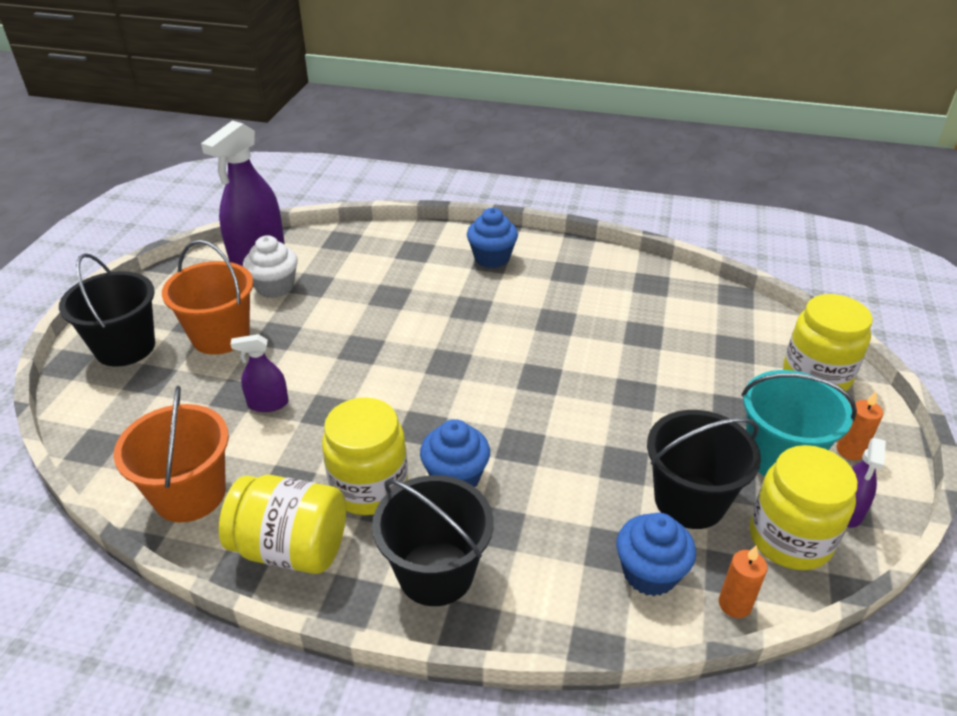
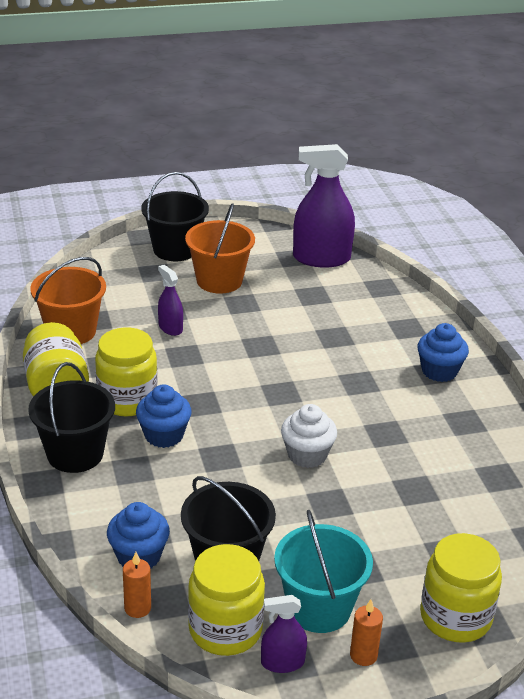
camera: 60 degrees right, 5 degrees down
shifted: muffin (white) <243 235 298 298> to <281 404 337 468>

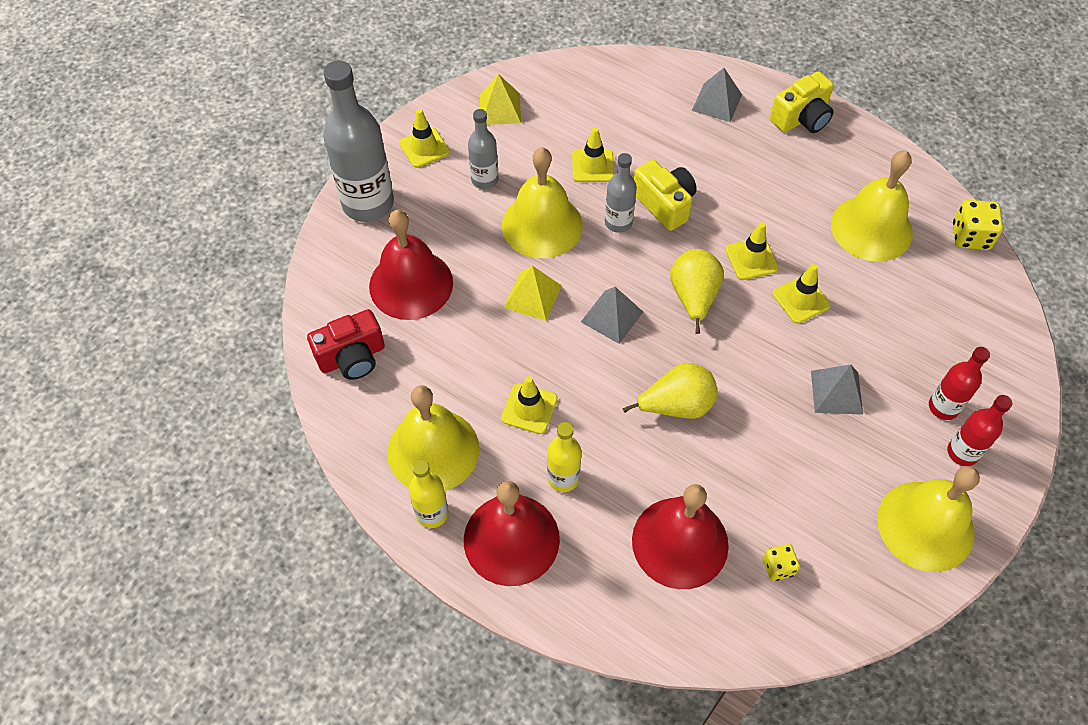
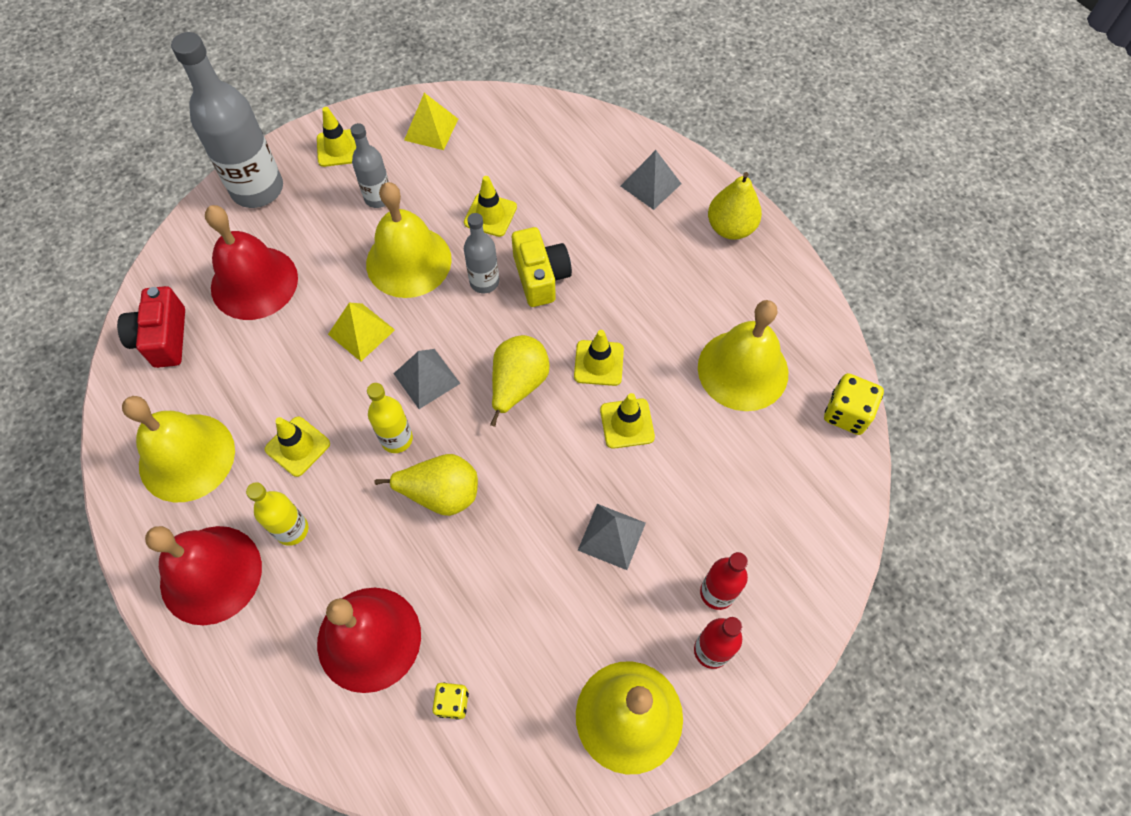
camera: 20 degrees right, 5 degrees up
shifted: flask (golden) <409 460 448 528> to <367 383 413 453>
swapped: photo camera (golden) <770 71 834 133> to pear fruit (golden) <708 172 762 240>
rotated: photo camera (crimson) <307 309 385 380> = <117 286 185 368> 90 degrees clockwise

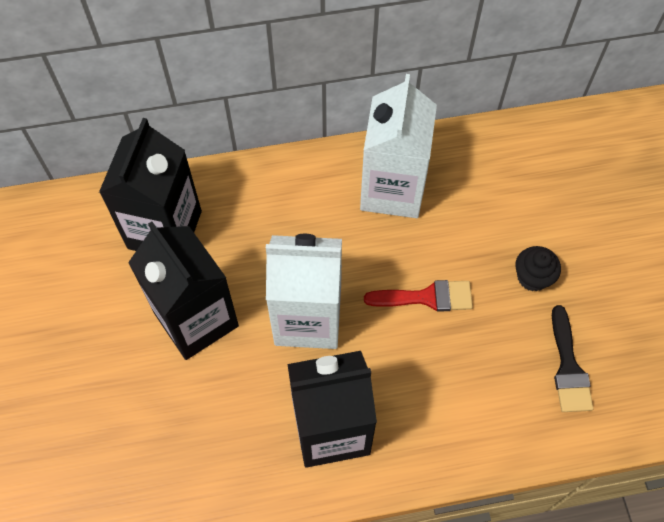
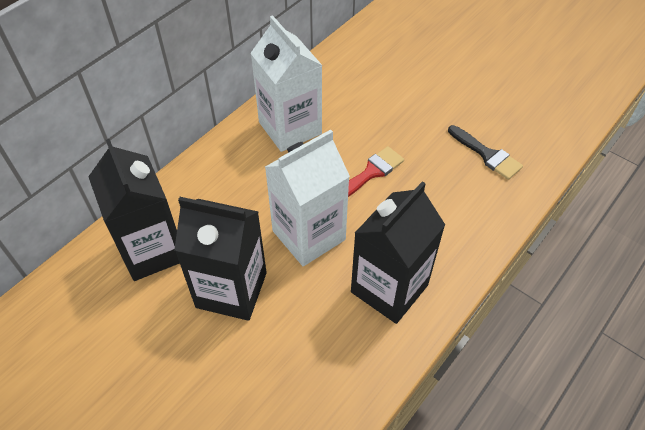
camera: 40 degrees left, 10 degrees down
gone: muffin (jet-black) <515 246 561 291>

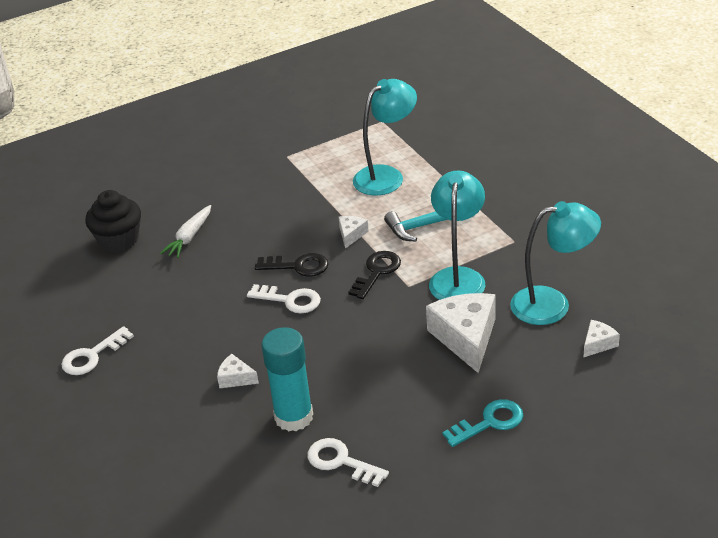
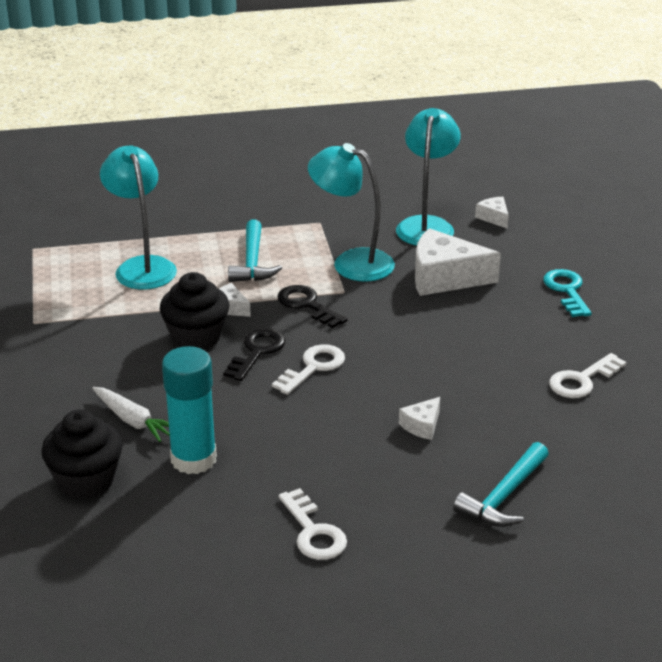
camera: 75 degrees left, 5 degrees down
new: muffin (jet-black) <160 272 229 350>; hammer (teal) <453 442 549 527>
shifted: stick of glue (teal) <261 327 313 432> to <162 346 217 474>

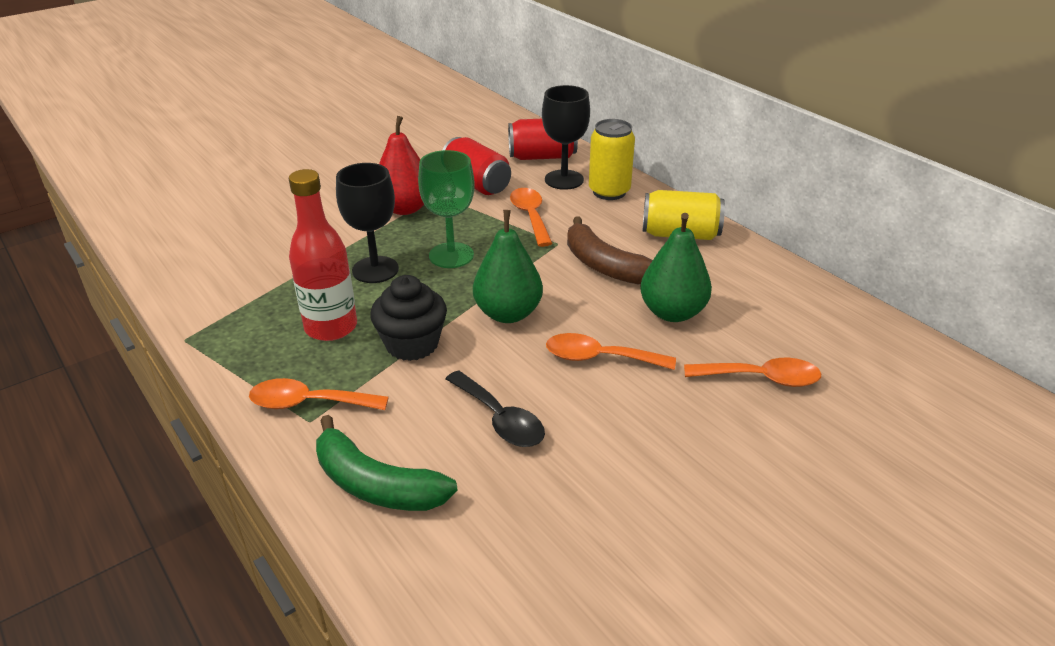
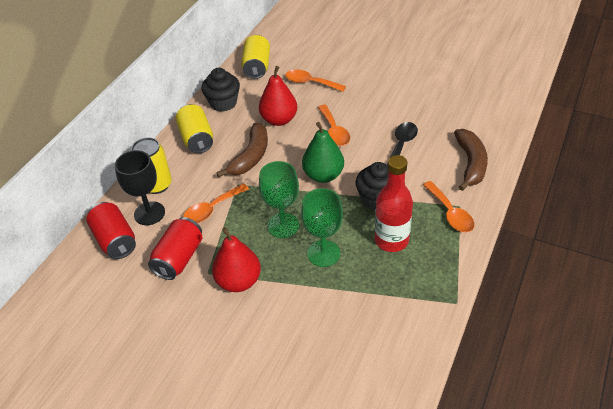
camera: 115 degrees left, 10 degrees up
new: muffin (jet-black) <201 68 240 112>; can (golden) <241 35 270 79>
repainted: toy banana (green) <316 415 458 511> to toy banana (brown) <454 129 488 191>; wine glass (jet-black) <336 163 399 283> to wine glass (green) <301 188 343 267>; pear fruit (green) <640 213 712 322> to pear fruit (crimson) <259 66 297 126>
rotated: spoon (orange-coloured) <684 358 821 387> = <285 70 346 92> 45 degrees counterclockwise

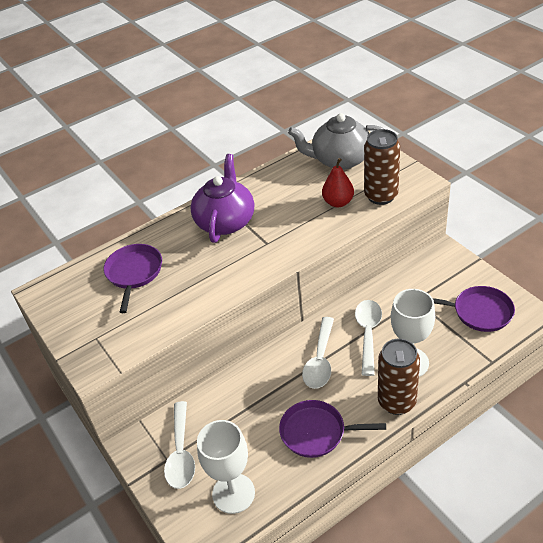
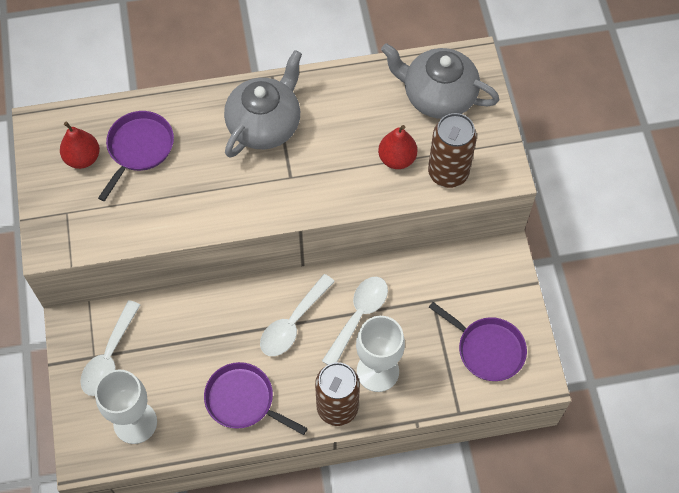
camera: 20 degrees right, 20 degrees up
new: pear fruit (crimson) <60 122 100 169>
repainted: china teapot (violet) <190 154 254 243> to china teapot (grey) <224 50 302 158>

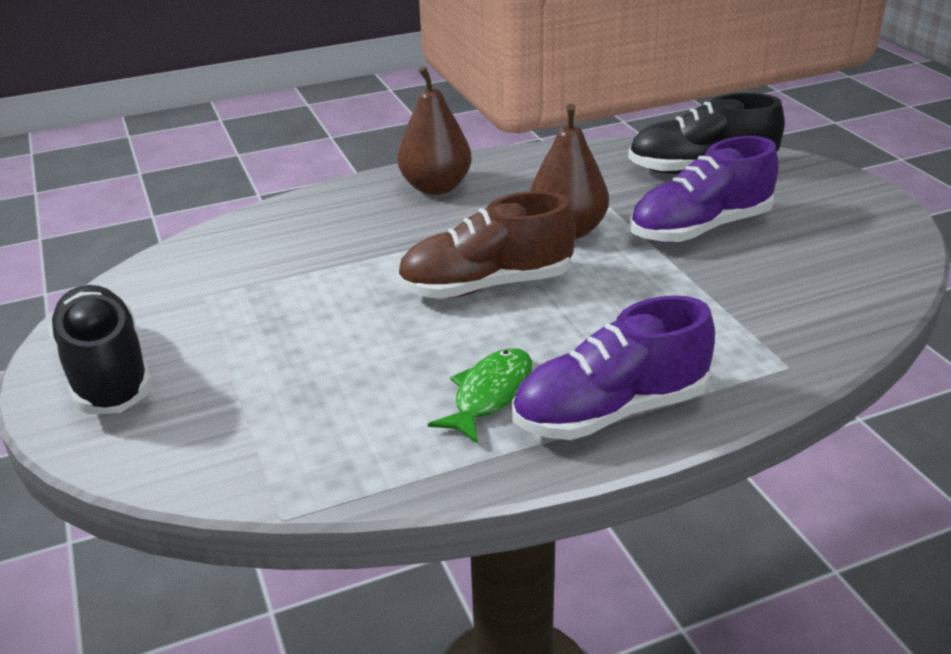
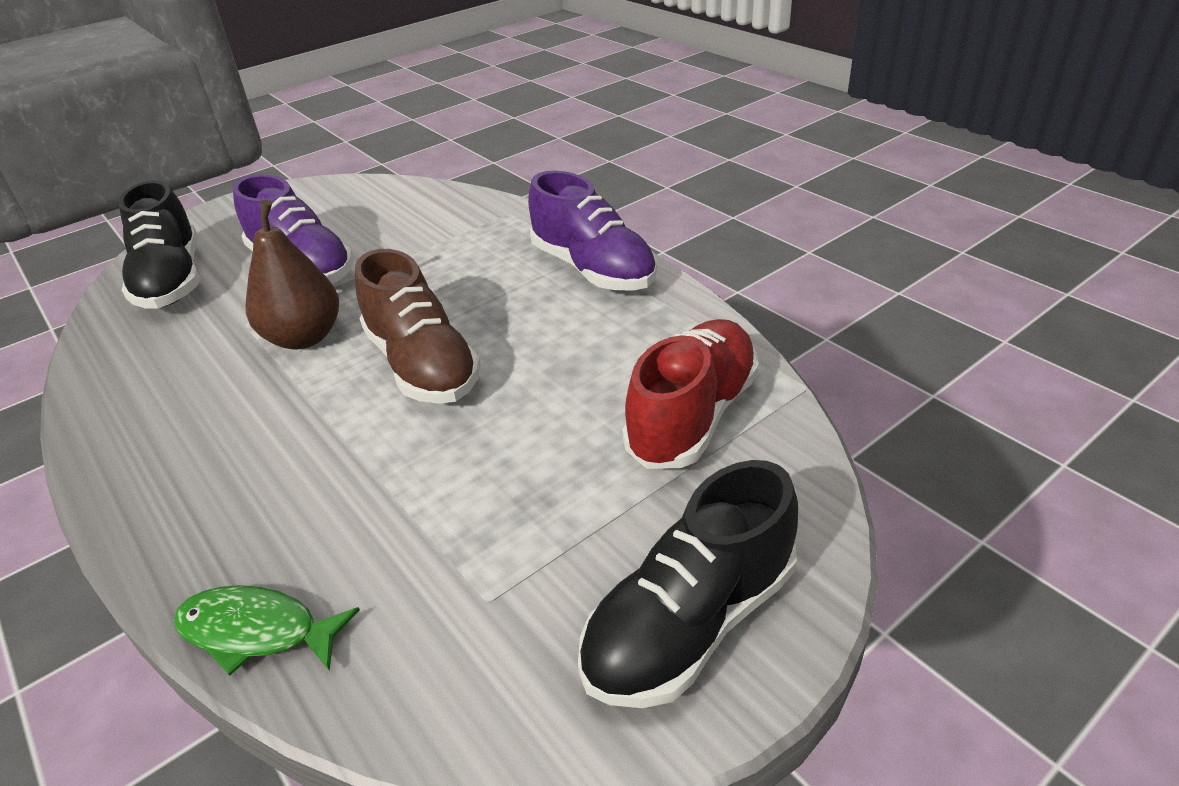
camera: 105 degrees left, 5 degrees up
gone: pear fruit (brown) <397 66 472 195>
new: shoe (crimson) <622 319 759 469>
shifted: fish figure (green) <428 348 532 444> to <173 585 360 676>

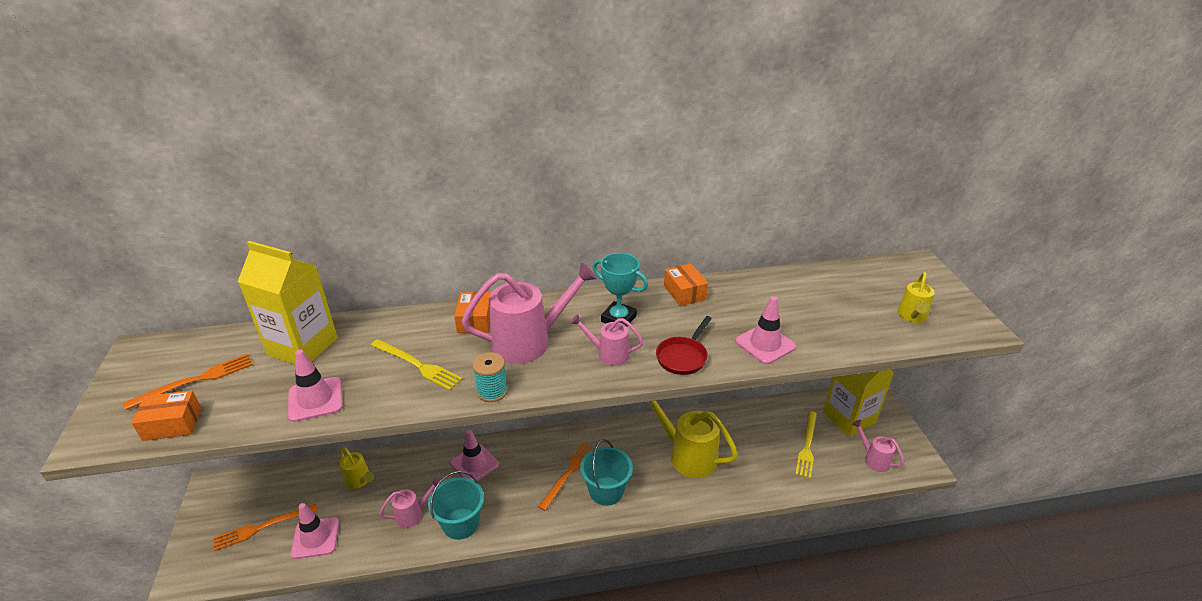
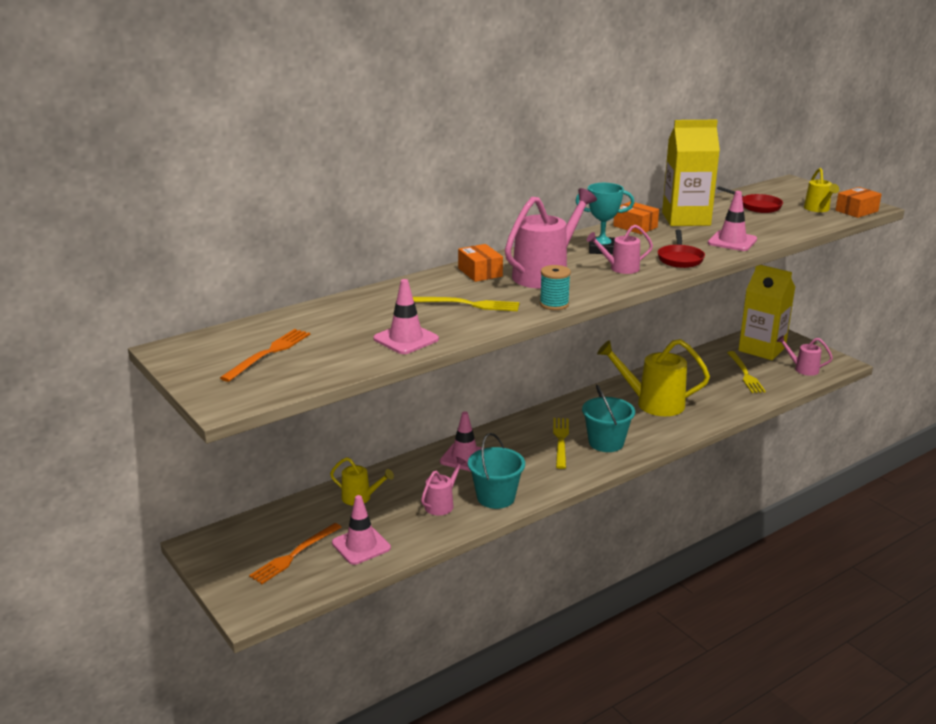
camera: 25 degrees left, 10 degrees down
new: frying pan (crimson) <717 186 783 213>
shifted: package (orange-coloured) <132 390 201 441> to <835 187 882 218>; juice carton (golden) <238 241 338 365> to <662 120 720 226>
repainted: fork (orange-coloured) <538 443 595 511> to fork (golden) <553 418 569 469>

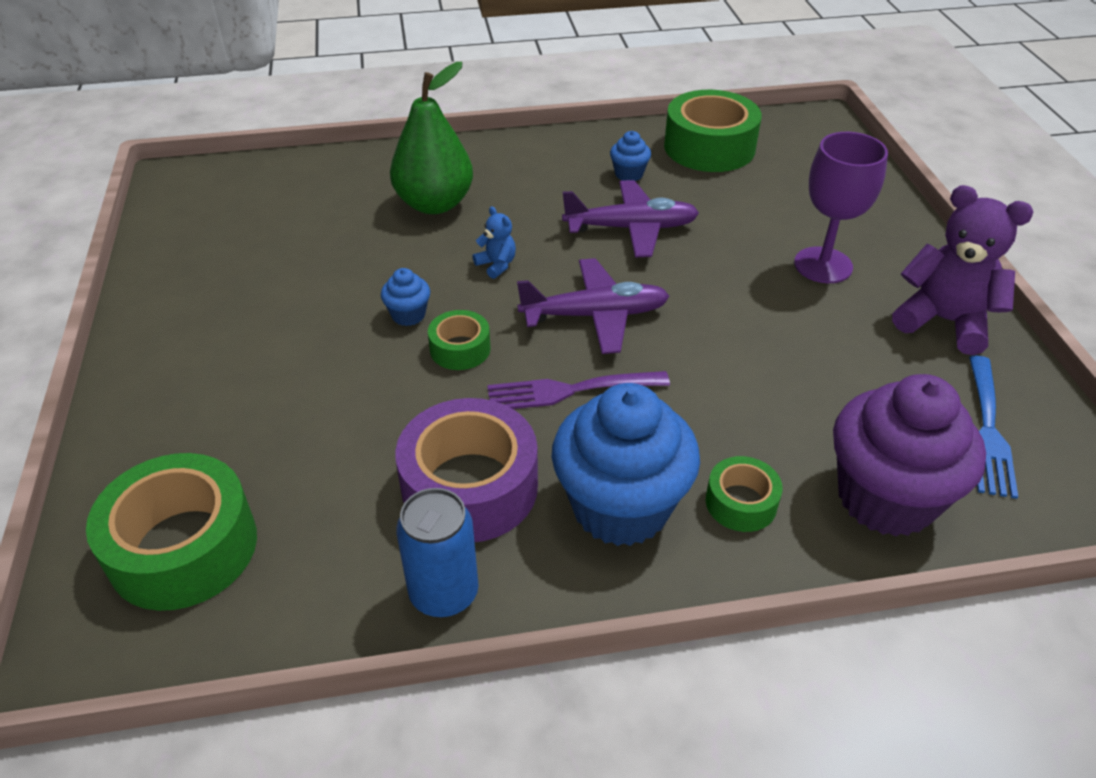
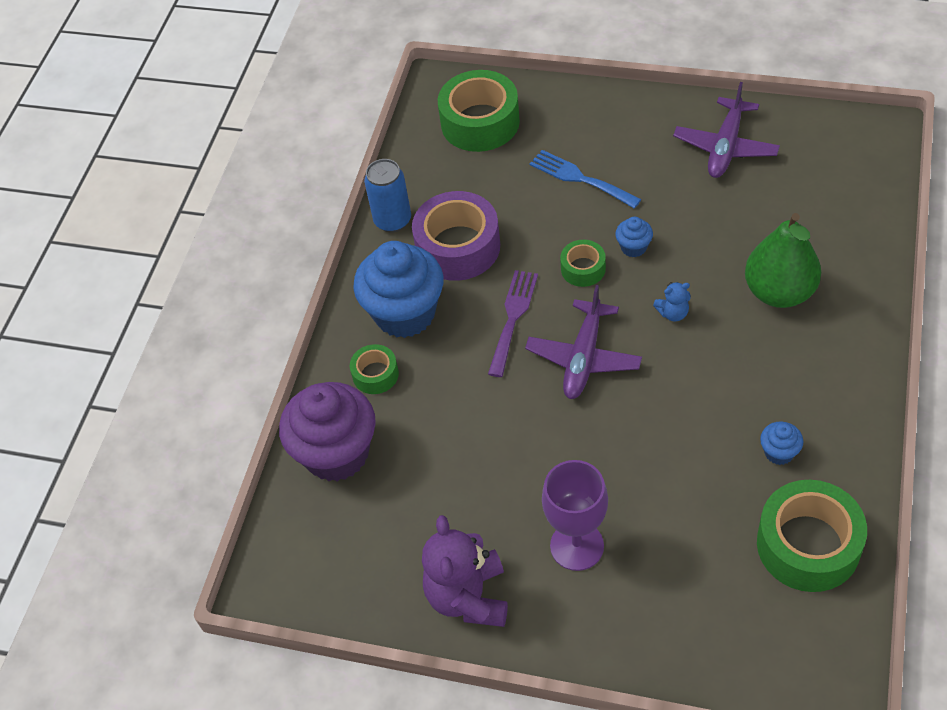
camera: 120 degrees right, 10 degrees up
shifted: plane (violet) <562 180 699 257> to <673 82 780 178>; fork (royal blue) <969 356 1018 499> to <530 150 642 209>
rotated: teddy (violet) <892 185 1034 355> = <422 515 508 627> 120 degrees clockwise

